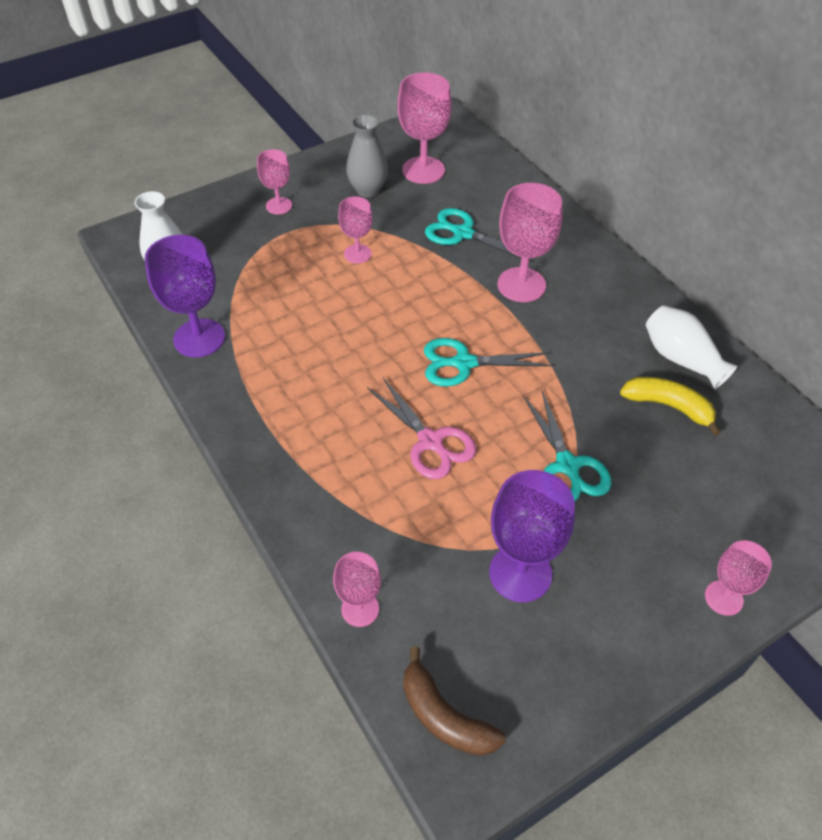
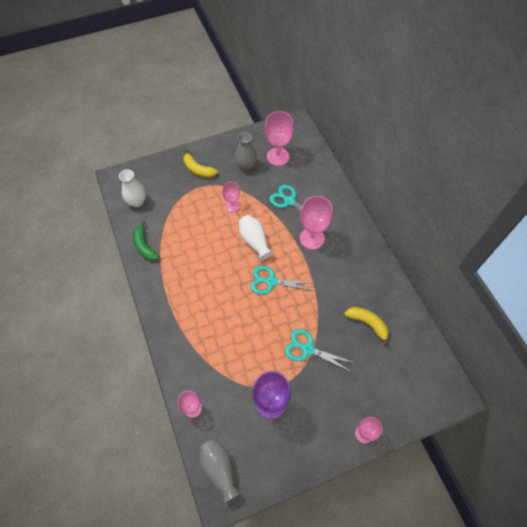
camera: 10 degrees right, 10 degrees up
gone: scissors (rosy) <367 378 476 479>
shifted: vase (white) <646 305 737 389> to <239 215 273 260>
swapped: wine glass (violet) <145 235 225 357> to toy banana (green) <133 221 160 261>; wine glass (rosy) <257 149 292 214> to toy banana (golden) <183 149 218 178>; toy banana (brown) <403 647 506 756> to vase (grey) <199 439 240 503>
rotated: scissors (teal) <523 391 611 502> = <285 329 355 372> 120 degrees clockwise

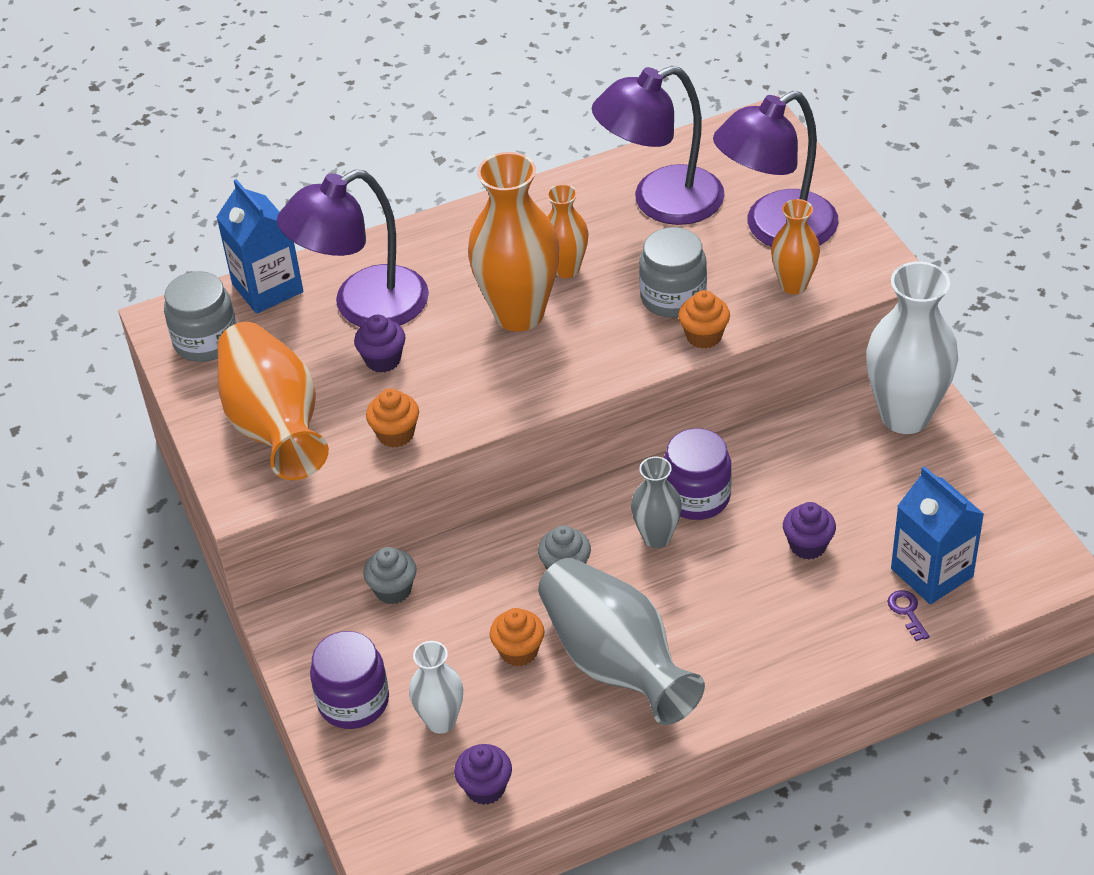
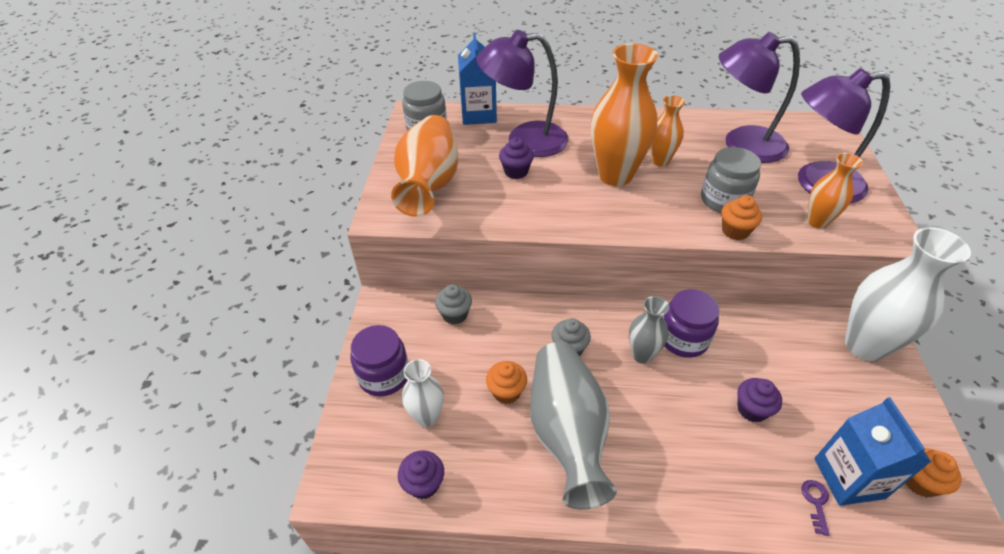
camera: 25 degrees right, 0 degrees up
shifted: muffin (orange-coloured) <366 388 419 448> to <906 448 962 497>

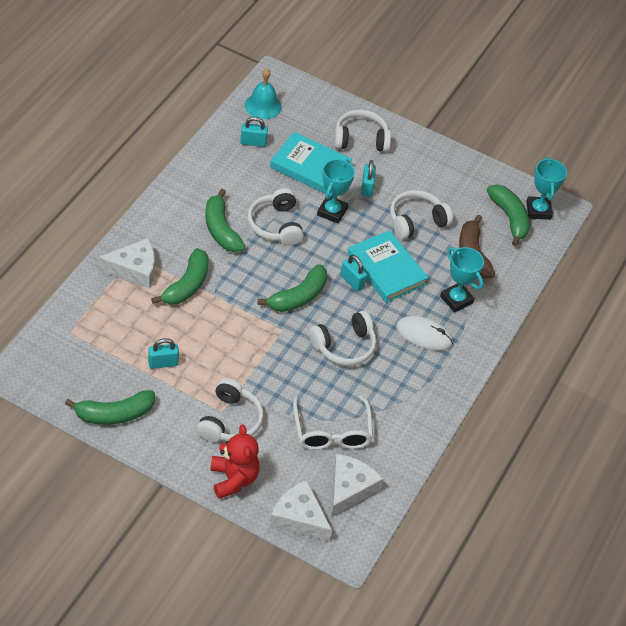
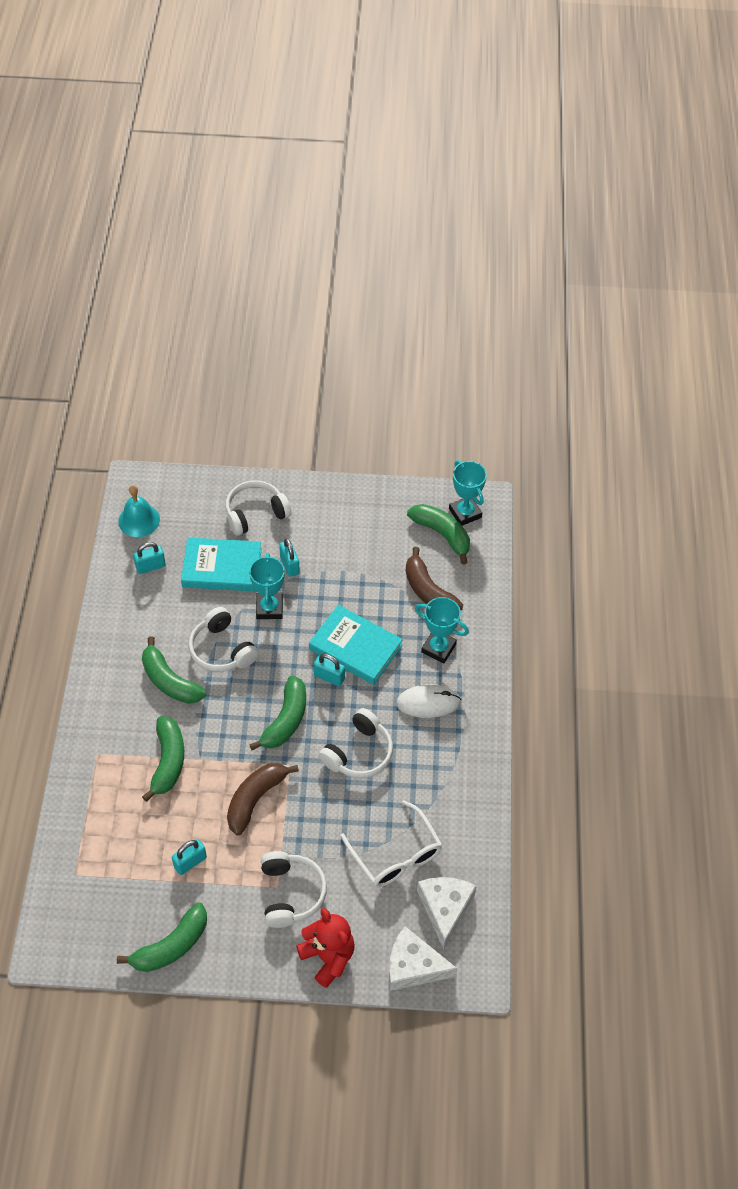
camera: 20 degrees left, 5 degrees up
gone: cheese (white) <98 238 155 289>; over-ear headphones (white) <390 190 453 239>
new: toy banana (brown) <227 763 299 835>

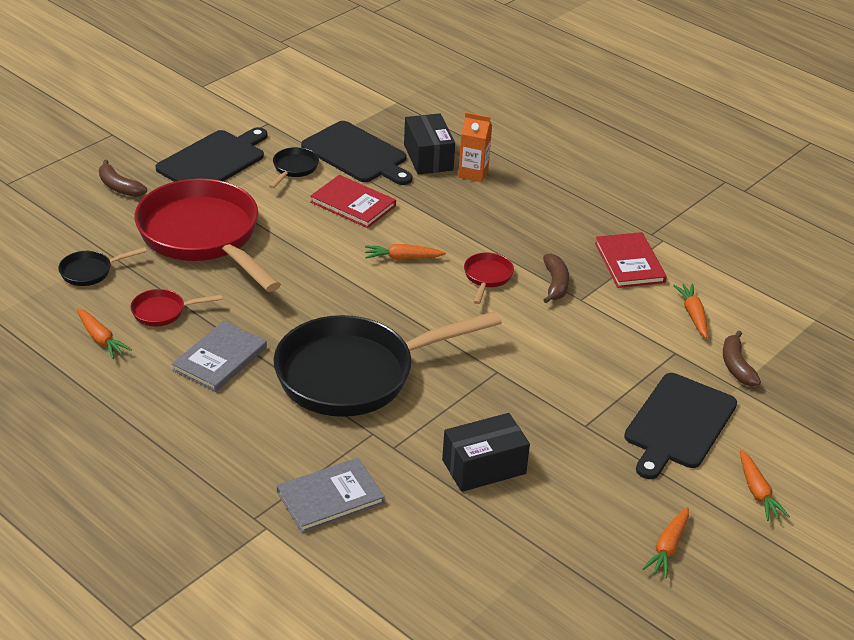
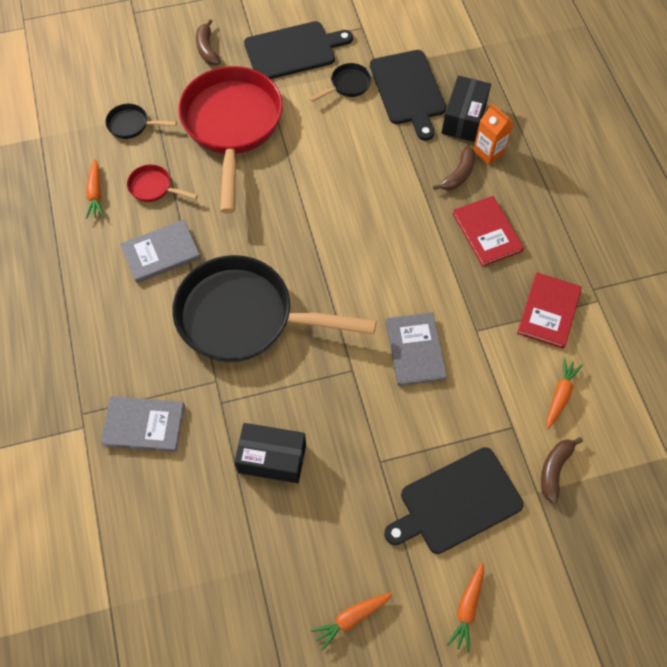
camera: 35 degrees right, 25 degrees up
gone: carrot (orange-coloured) <365 244 446 260>; frying pan (crimson) <464 252 514 304>
new: hardback (grey) <386 312 447 386>
shifted: hardback (crimson) <310 175 396 228> to <453 196 524 267>; toy banana (brown) <543 253 569 304> to <433 146 476 191>

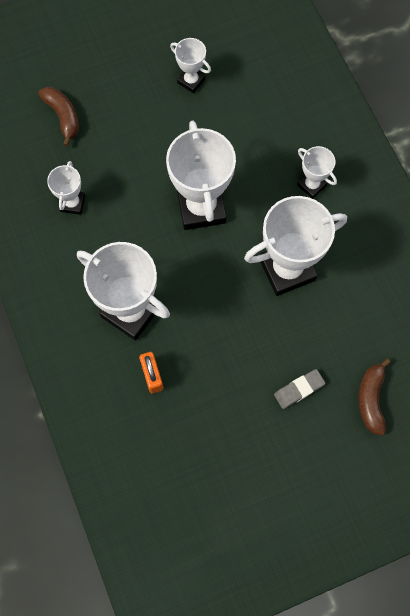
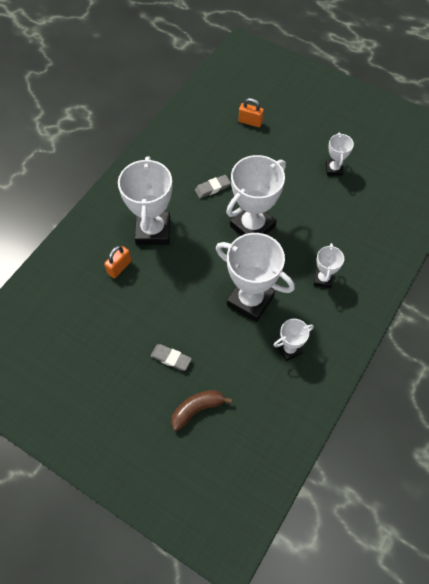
camera: 55 degrees right, 10 degrees down
new: eraser (grey) <195 175 231 198>
shifted: prize cup (white) <47 161 85 215> to <273 319 314 361>
swapped: toy banana (brown) <38 87 79 147> to padlock (orange-coloured) <238 98 264 127>

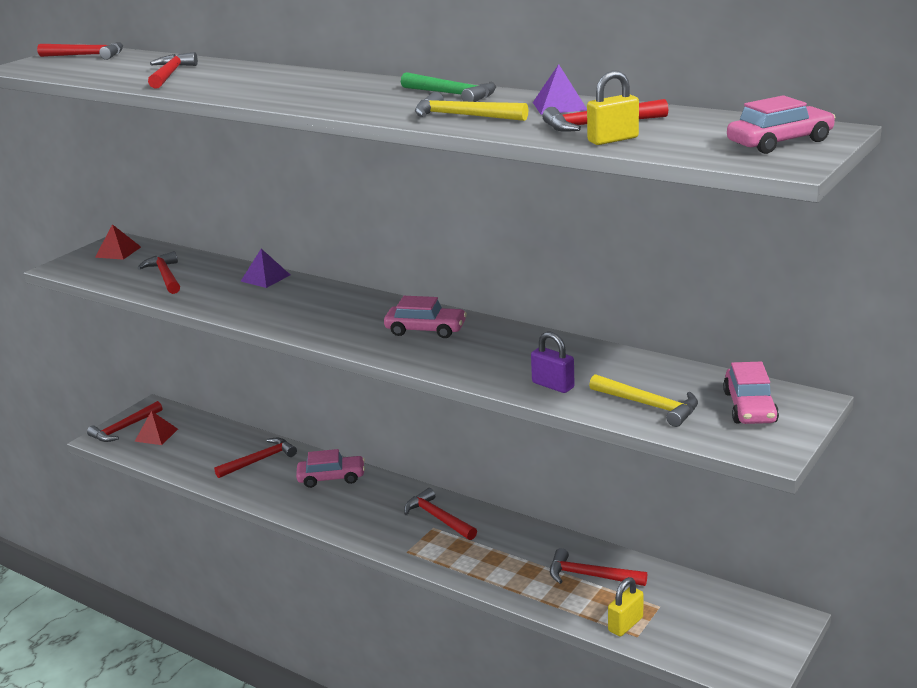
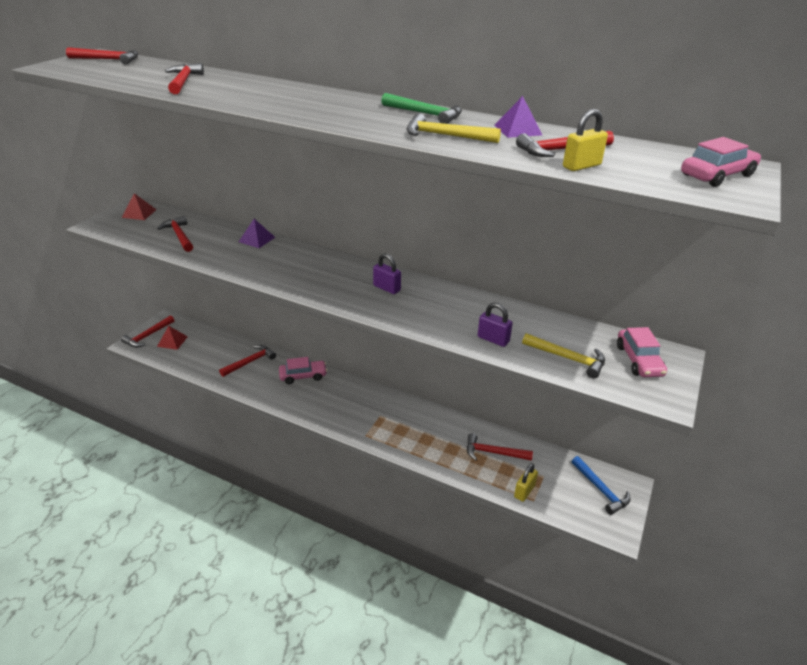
camera: 10 degrees left, 10 degrees up
gone: hammer (crimson) <404 488 477 540>
new: hammer (royal blue) <572 456 631 515>
swapped: toy car (rosy) <384 296 467 338> to padlock (violet) <373 253 401 294>

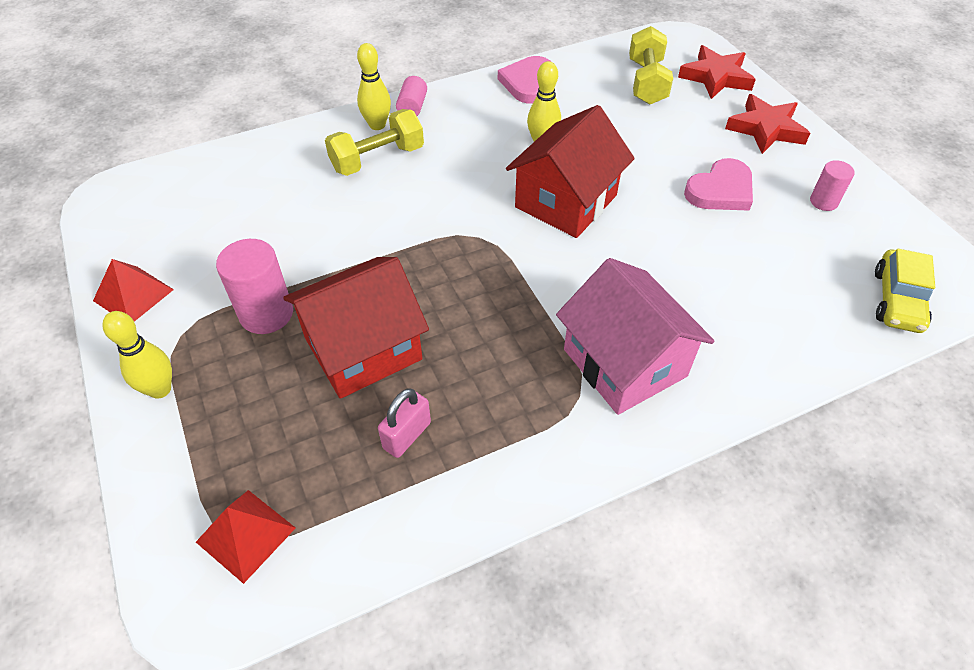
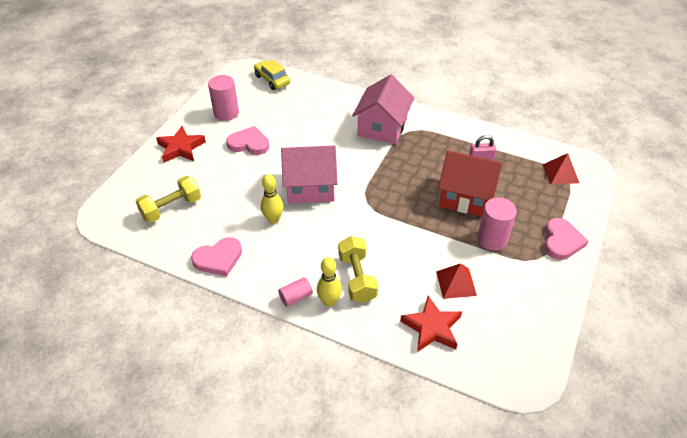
camera: 130 degrees left, 5 degrees down
shifted: pyramid (crimson) <93 259 174 322> to <436 263 477 299>; star (crimson) <678 45 756 99> to <400 296 462 352>
swapped: tenpin (golden) <102 311 172 399> to heart (rosy) <544 218 588 260>
repainted: toy house (crimson) <506 105 635 238> to toy house (rosy) <281 145 338 204>
rotated: dumbbell (golden) <325 109 424 176> = <338 236 378 303> 60 degrees clockwise; toy car (golden) <875 249 935 333> = <254 60 290 90> 105 degrees counterclockwise
scaled: solid cylinder (rosy) <810 160 855 211> = <208 75 239 121> x1.71

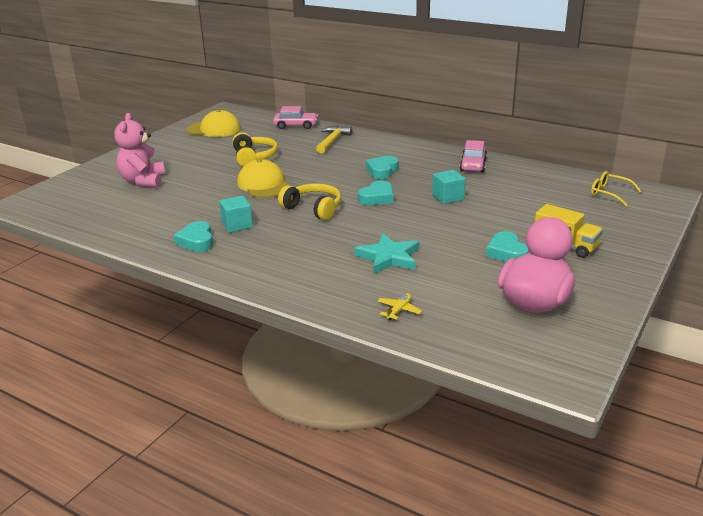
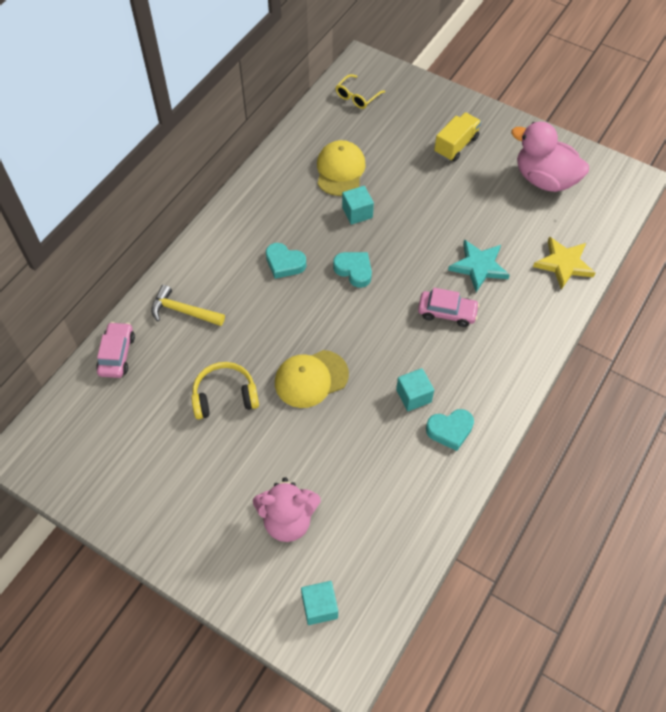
camera: 90 degrees left, 30 degrees up
gone: over-ear headphones (golden) <278 183 341 220>; heart (teal) <486 231 529 262>
new: block (teal) <301 581 338 625>
shifted: baseball cap (golden) <186 110 241 137> to <317 140 366 196>; toy car (rosy) <460 140 487 172> to <418 288 479 327>
swapped: plane (golden) <378 293 422 320> to star (golden) <533 237 595 290>

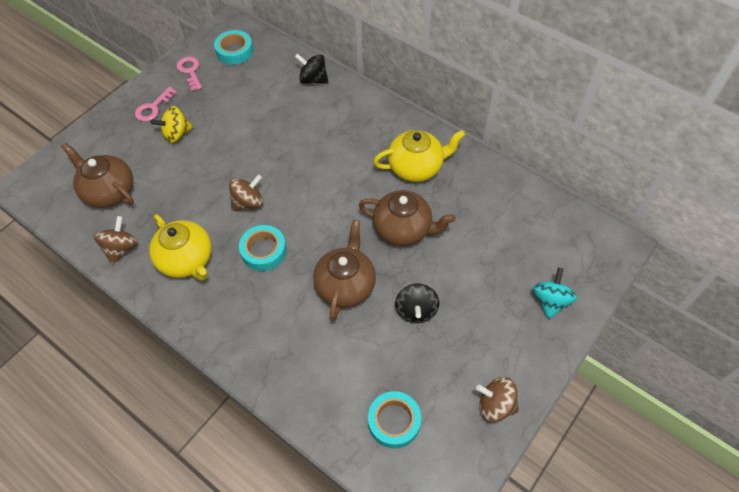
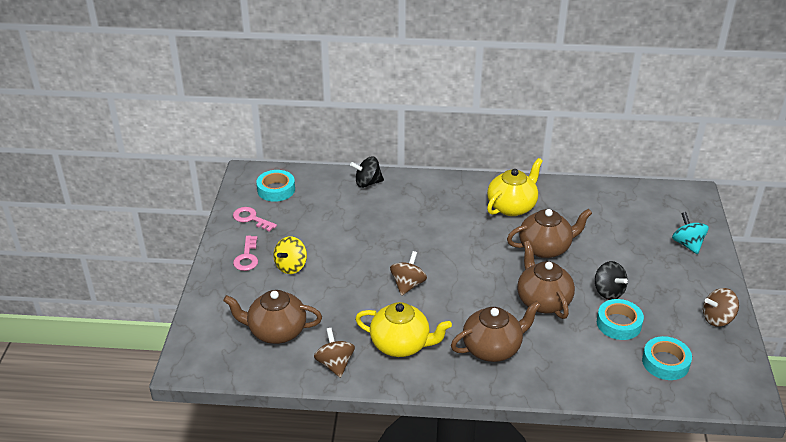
camera: 35 degrees left, 20 degrees down
new: china teapot (brown) <451 301 541 362>
shifted: roll of tape (teal) <239 225 287 271> to <597 299 644 340>

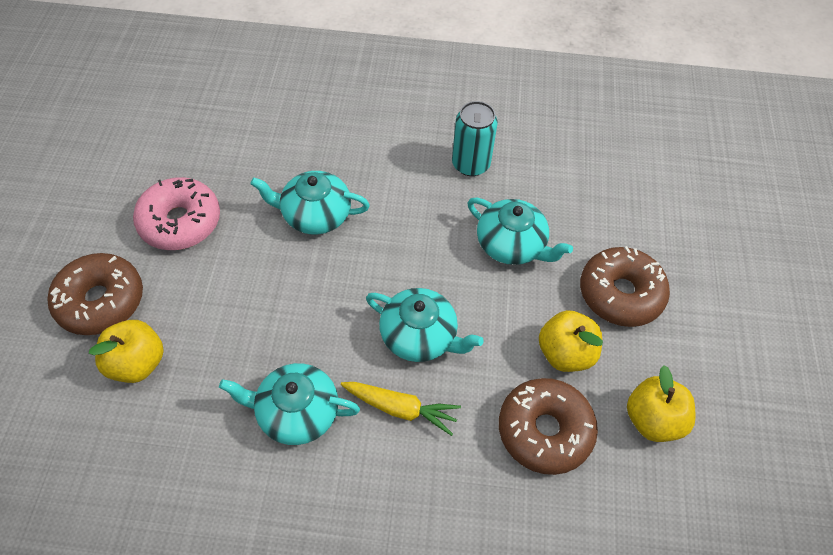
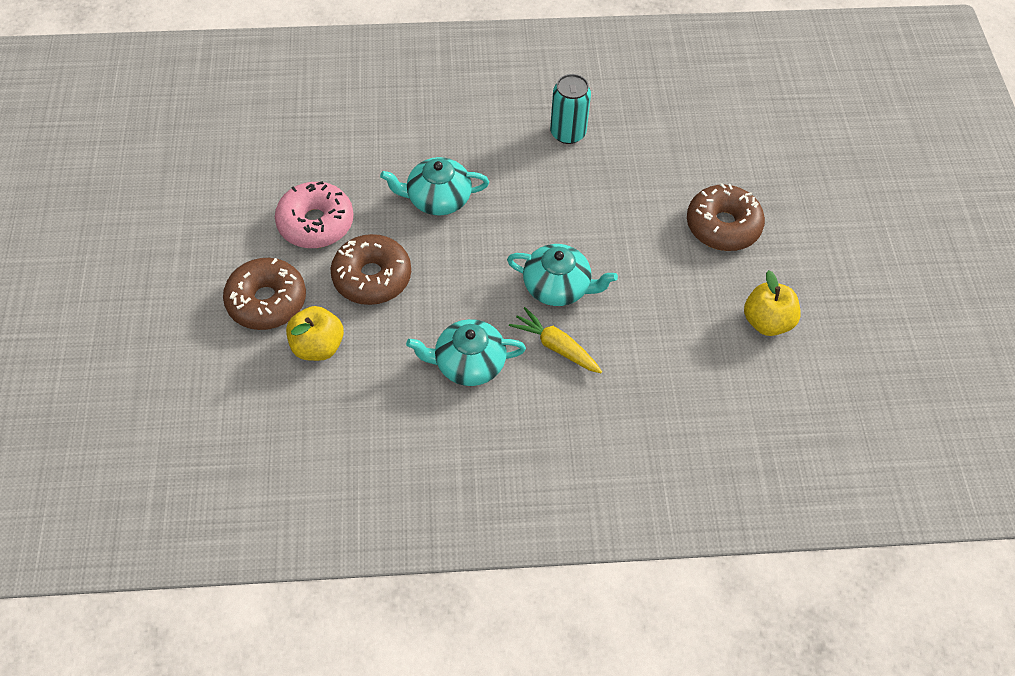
camera: 10 degrees left, 0 degrees up
gone: china teapot (teal) <467 198 573 265>; apple (golden) <539 310 603 372>
shifted: doughnut (brown) <499 378 598 475> to <331 234 411 305>
rotated: carrot (golden) <341 382 461 436> = <509 307 602 373> 150 degrees counterclockwise

